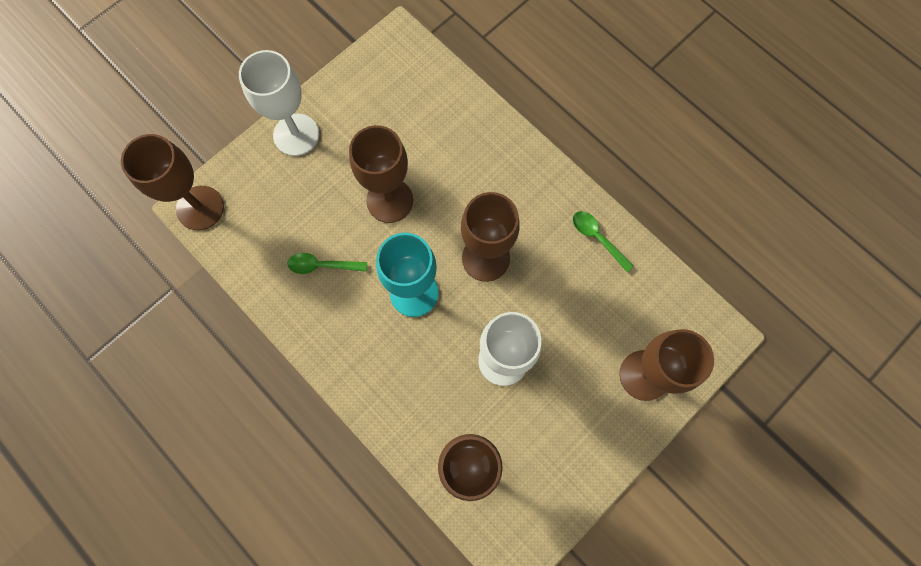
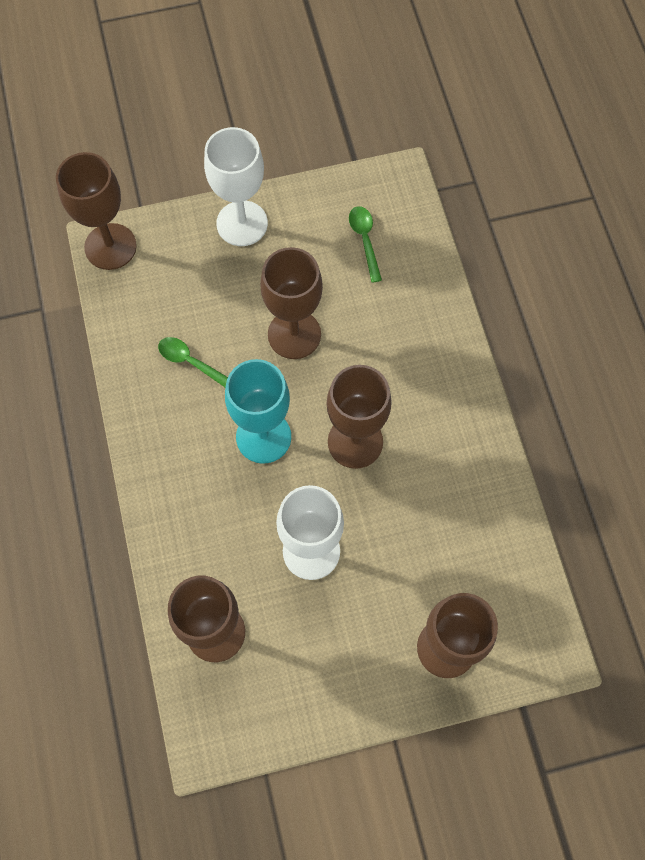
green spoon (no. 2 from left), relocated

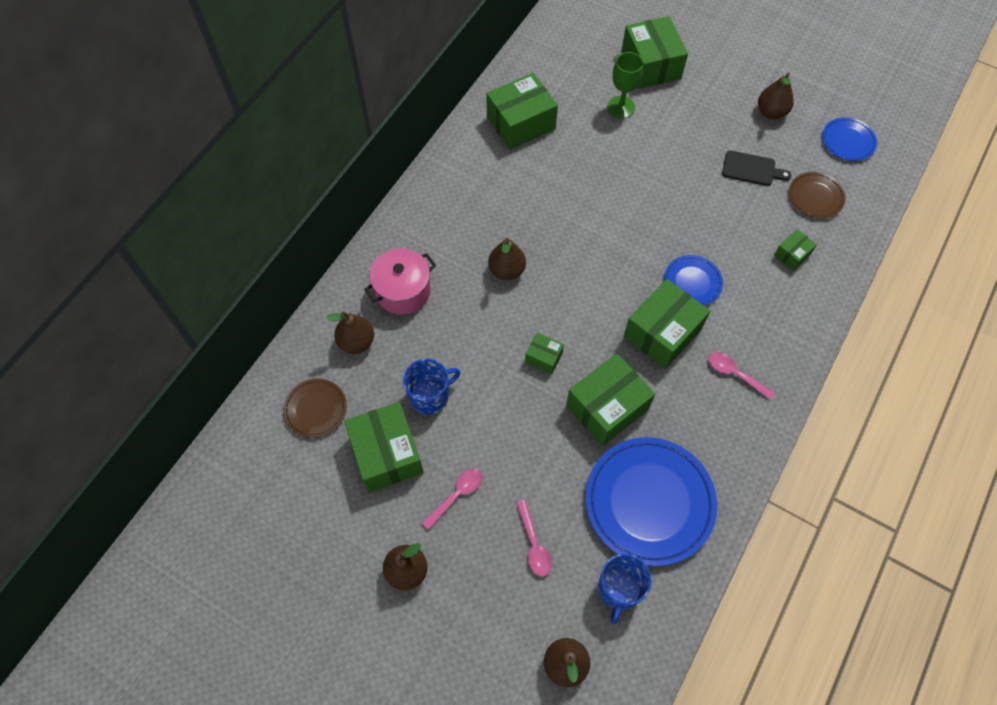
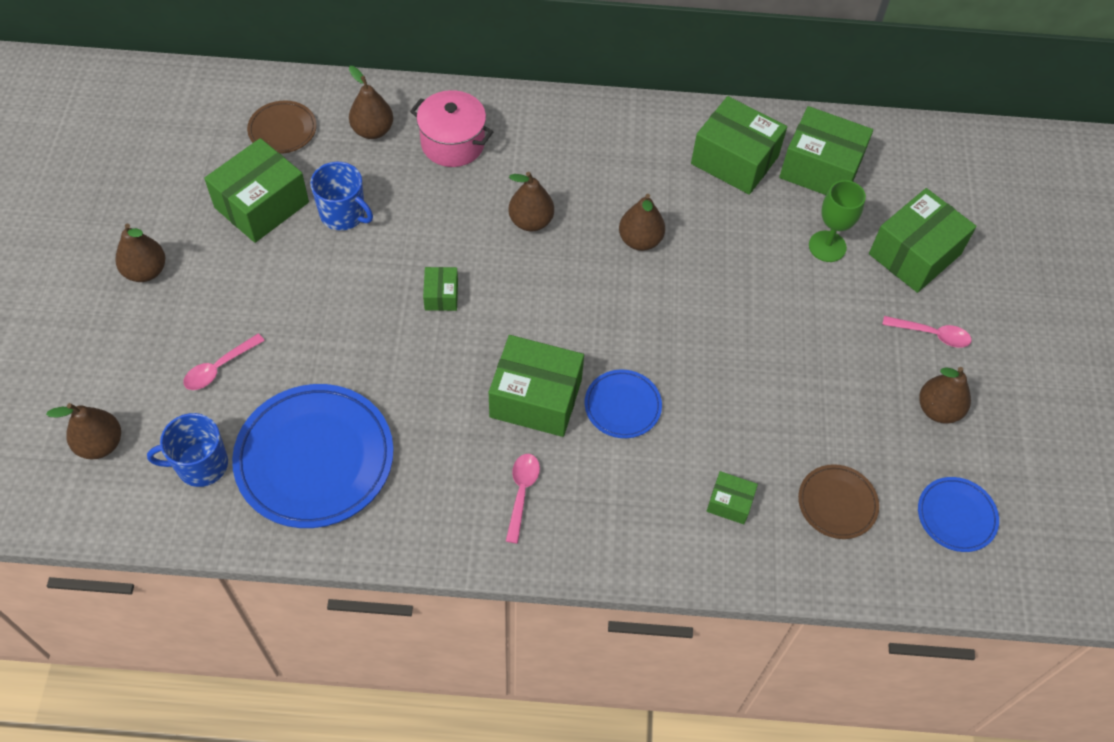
black cutting board => nothing
nothing => brown pear (no. 5 from left)
pink spoon (no. 1 from left in the first image) => pink spoon (no. 3 from left), relocated
green box (no. 4 from left in the first image) => green box (no. 6 from left), relocated

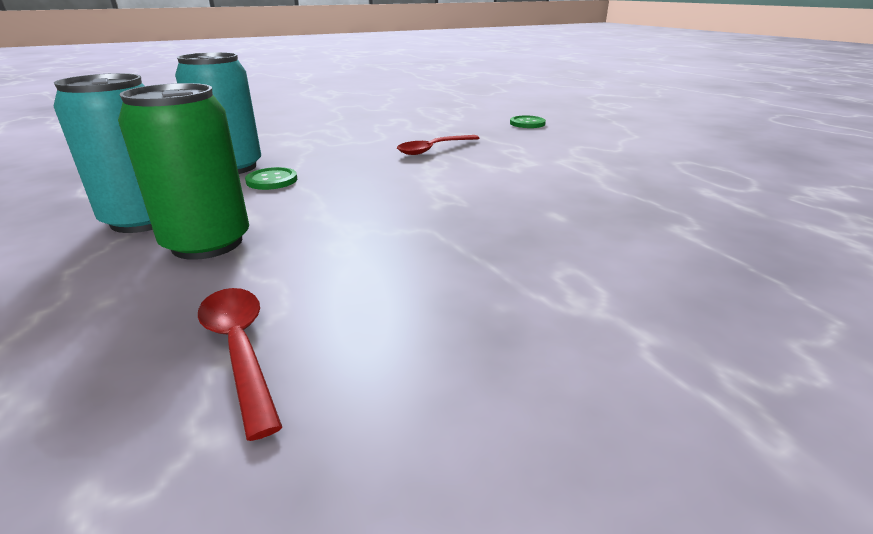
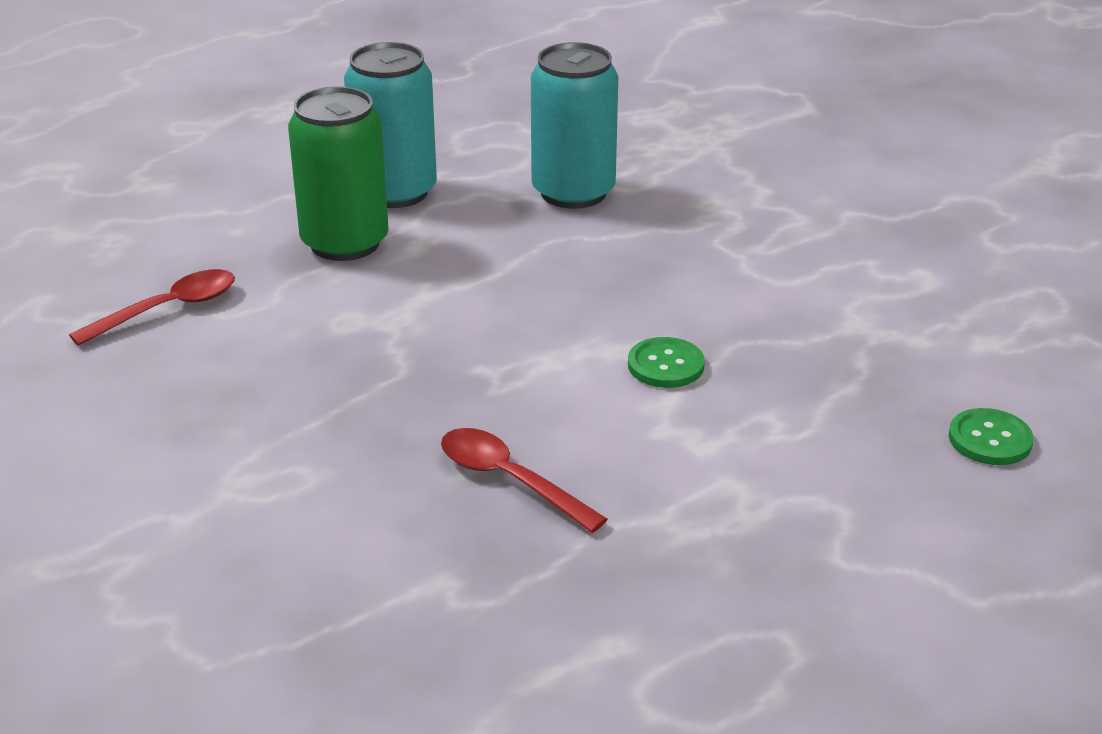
green button (no. 1 from left), relocated
red spoon (no. 2 from left), relocated

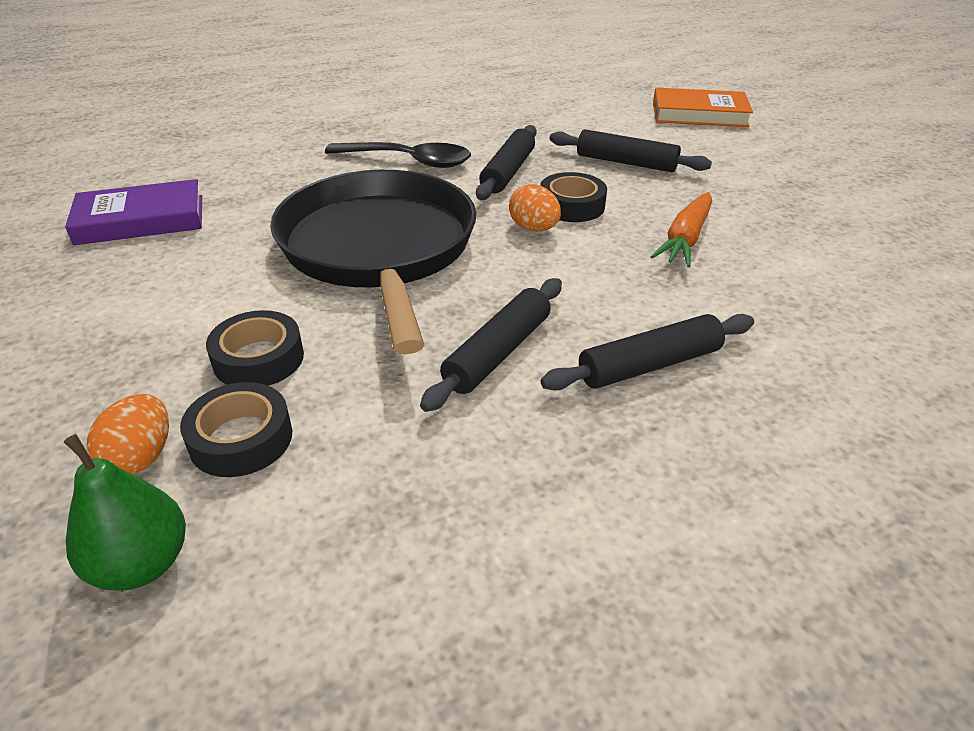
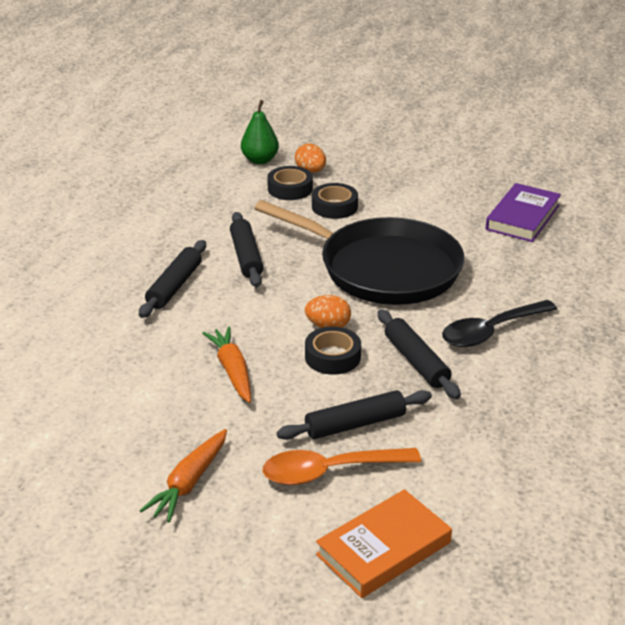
nothing => orange carrot (no. 1 from left)
nothing => orange spoon

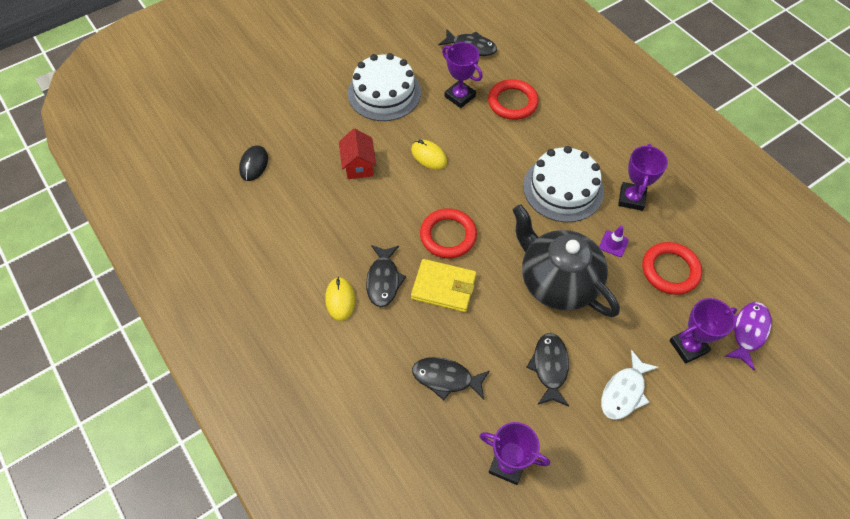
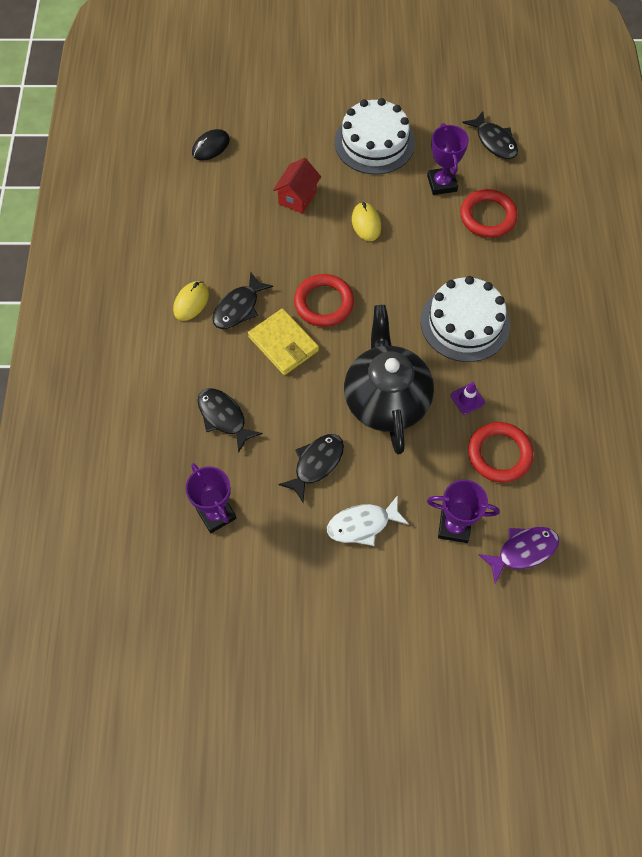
purple trophy (no. 3 from left) => nothing

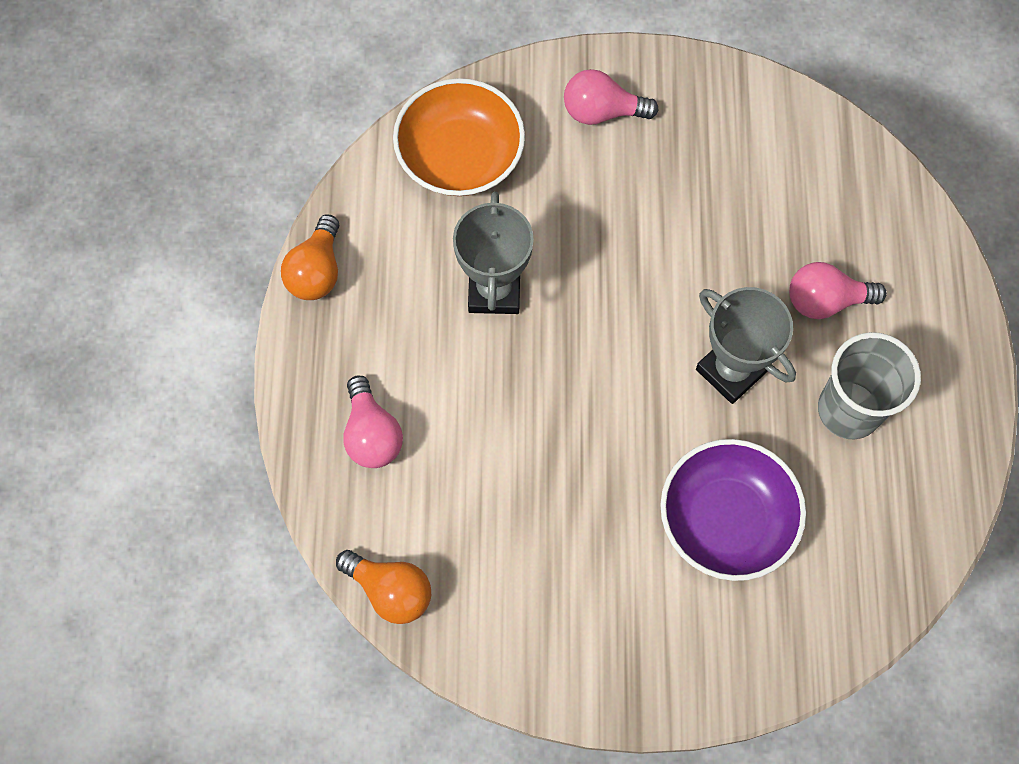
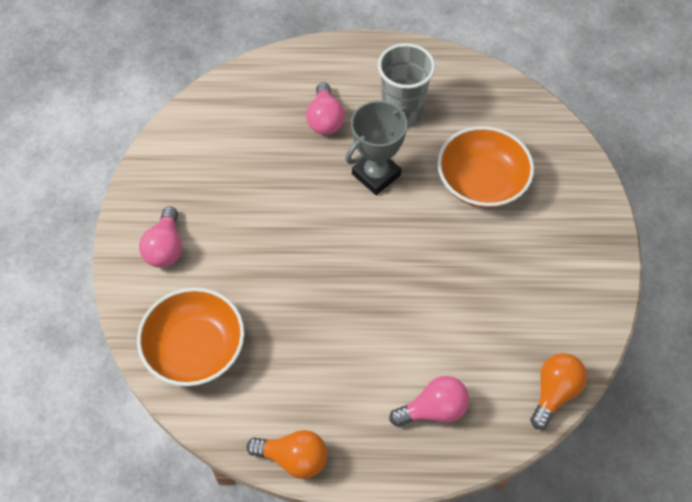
grey trophy (no. 1 from left) => nothing
purple bowl => orange bowl (no. 2 from left)

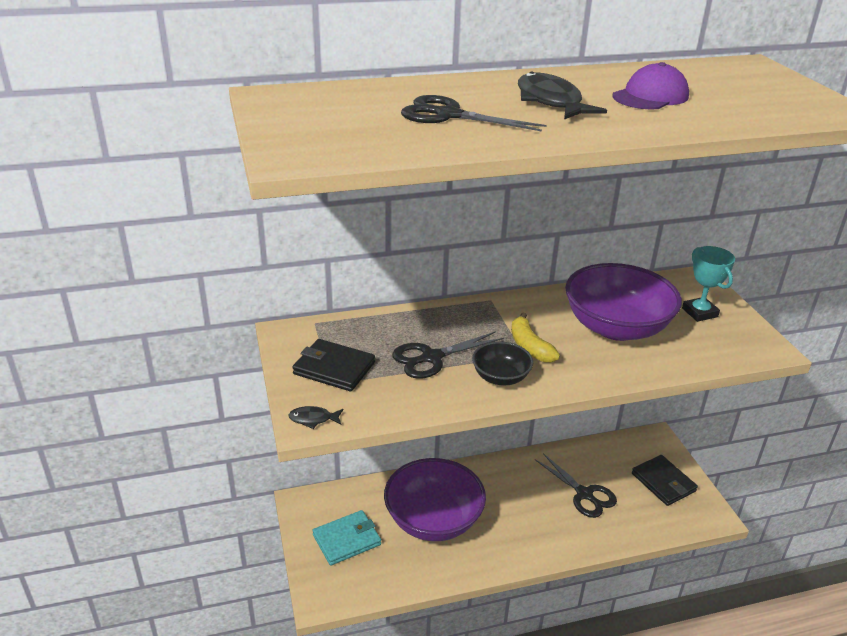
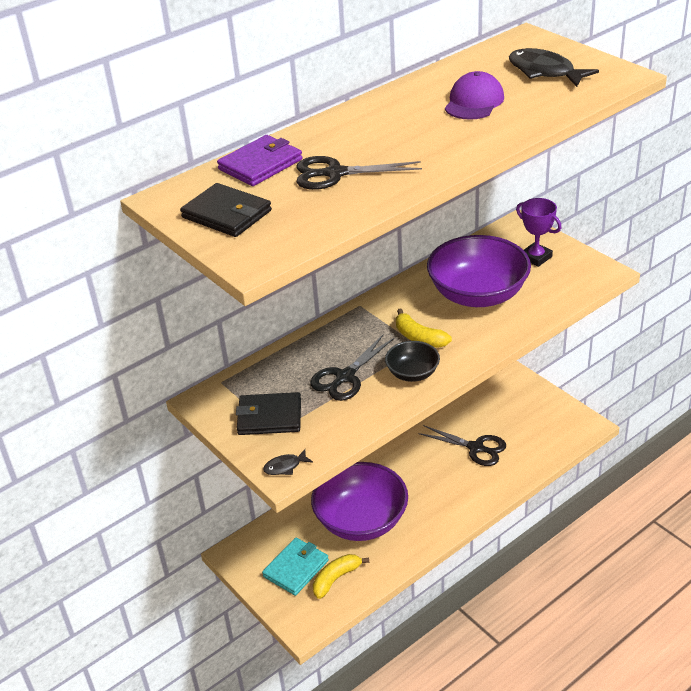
nothing => purple wallet
nothing => yellow banana (no. 1 from left)
black fish (no. 2 from left), relocated
black wallet (no. 2 from left in the first image) => black wallet (no. 1 from left), relocated
turquoise trophy => purple trophy

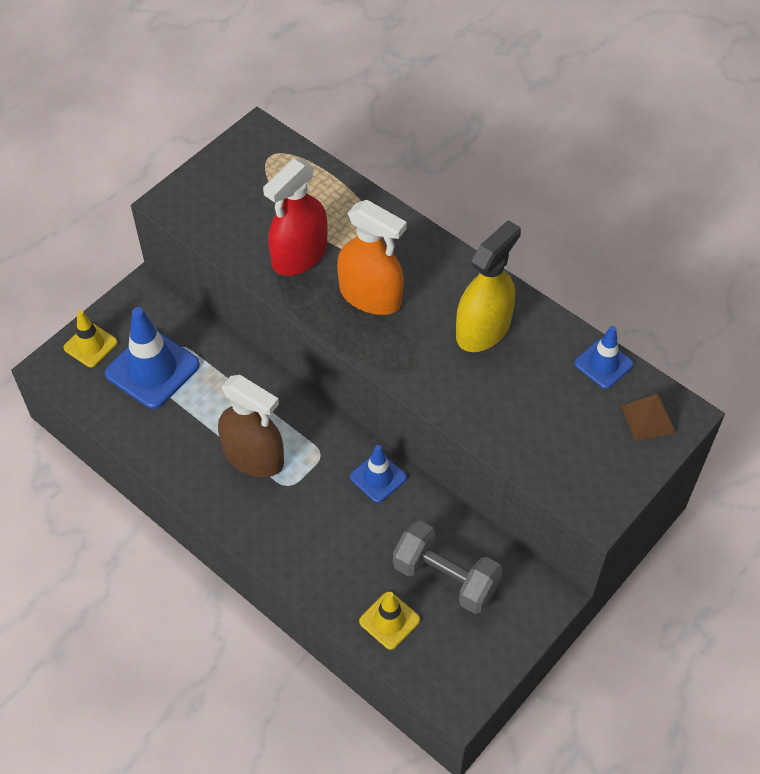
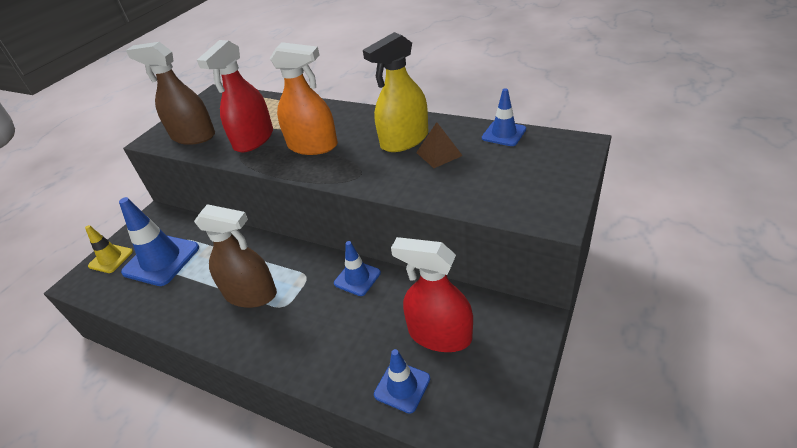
nothing => brown spray bottle (no. 1 from left)
brown pyramid, relocated
grey dumbbell => red spray bottle (no. 2 from left)
yellow traffic cone (no. 2 from left) => blue traffic cone (no. 3 from left)
yellow spray bottle, 150 degrees counterclockwise

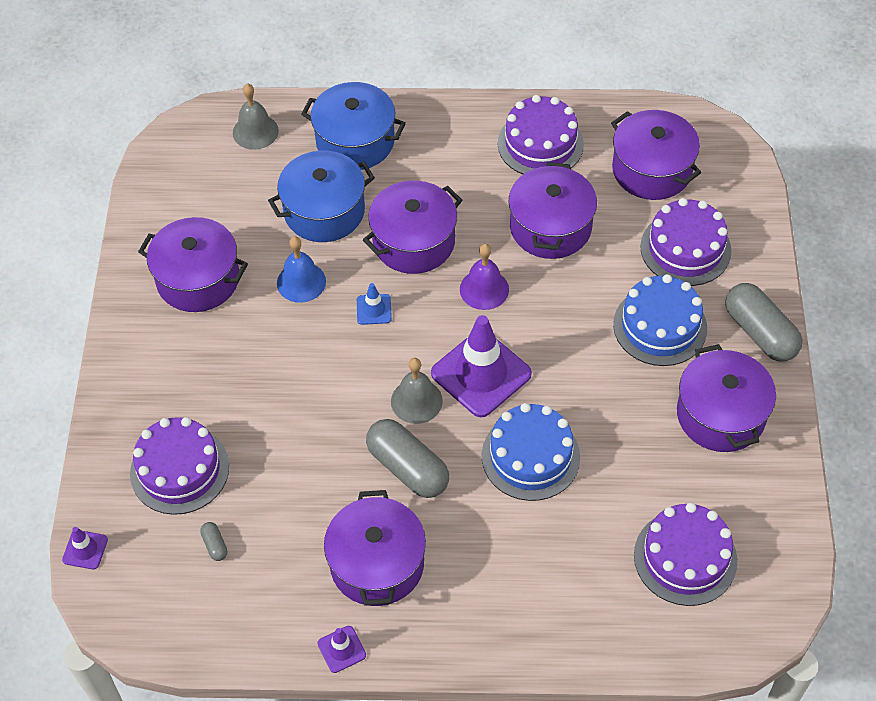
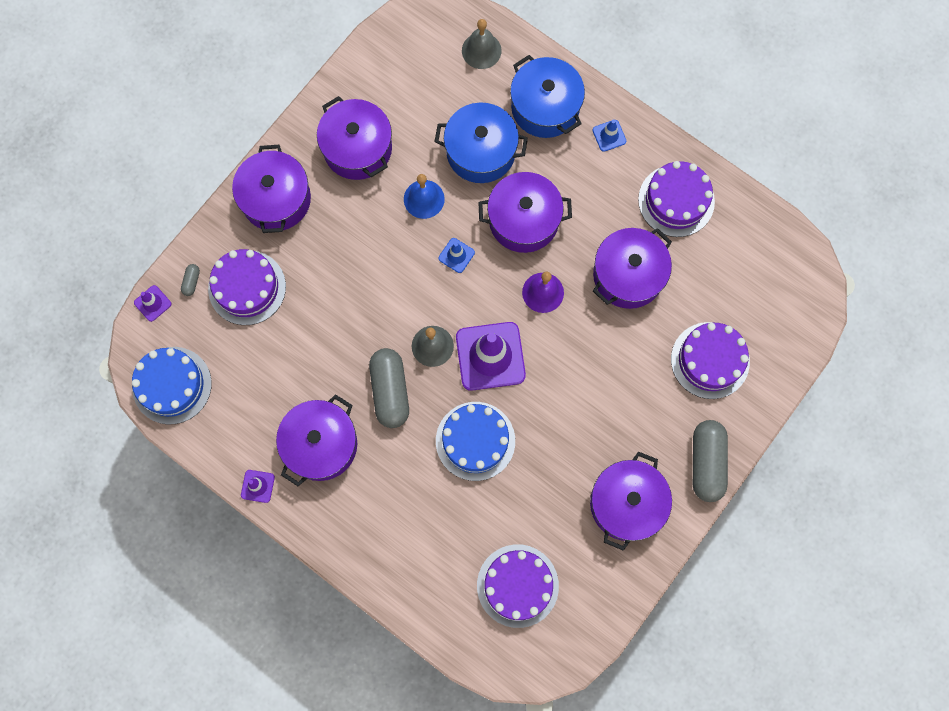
nothing => blue traffic cone (no. 2 from left)
grey capsule (no. 1 from left), relocated
purple pot (no. 5 from left in the first image) => purple pot (no. 1 from left), relocated
blue cake (no. 2 from left in the first image) => blue cake (no. 1 from left), relocated

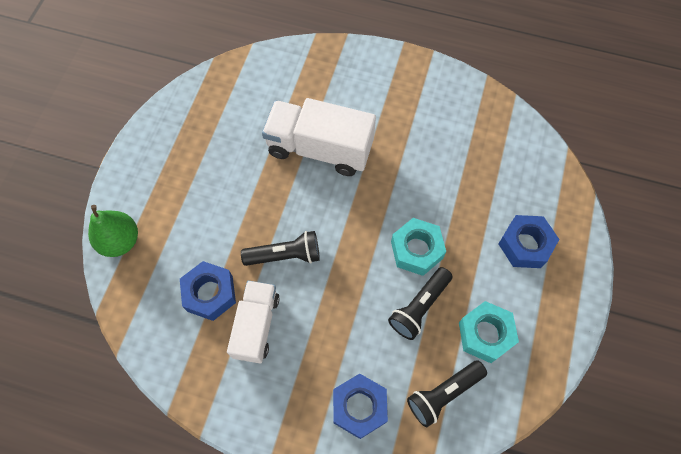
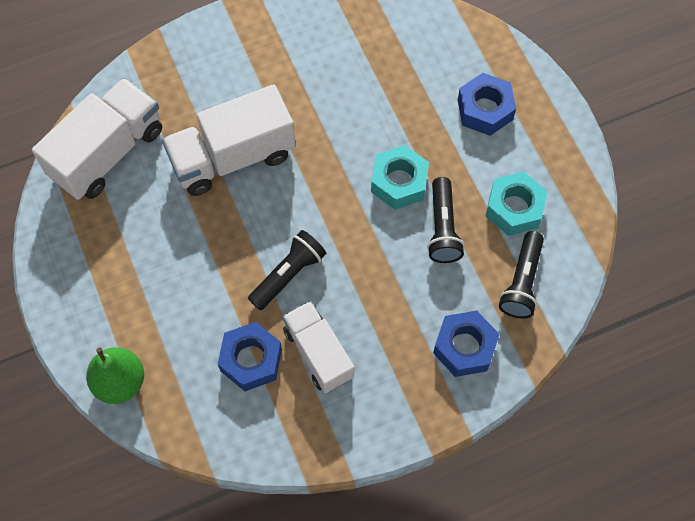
nothing => white truck (no. 1 from left)

